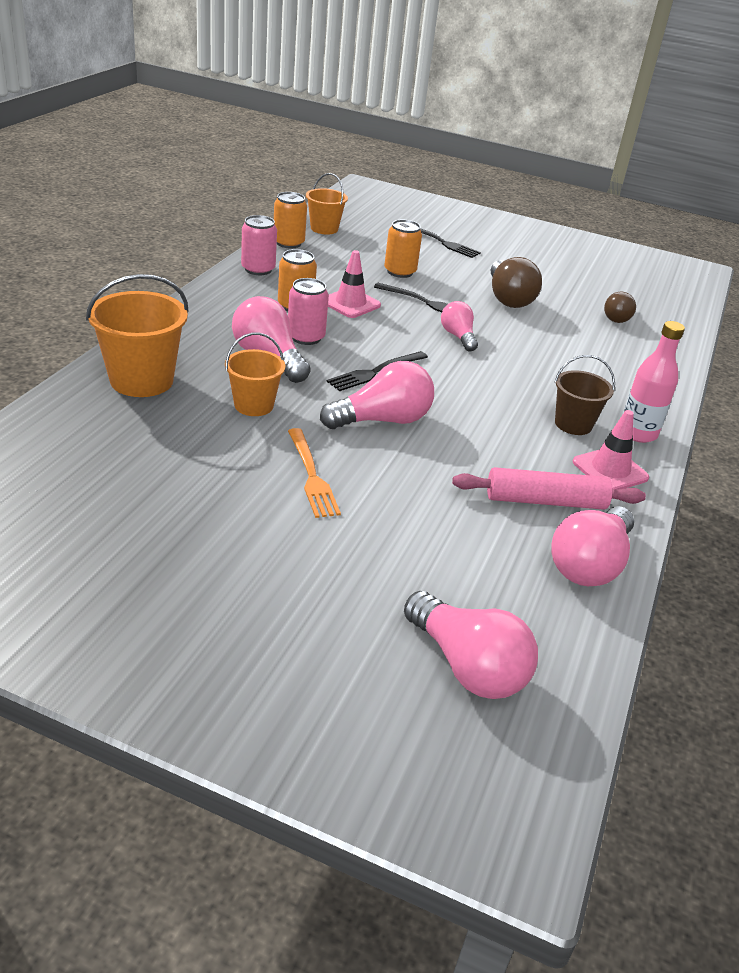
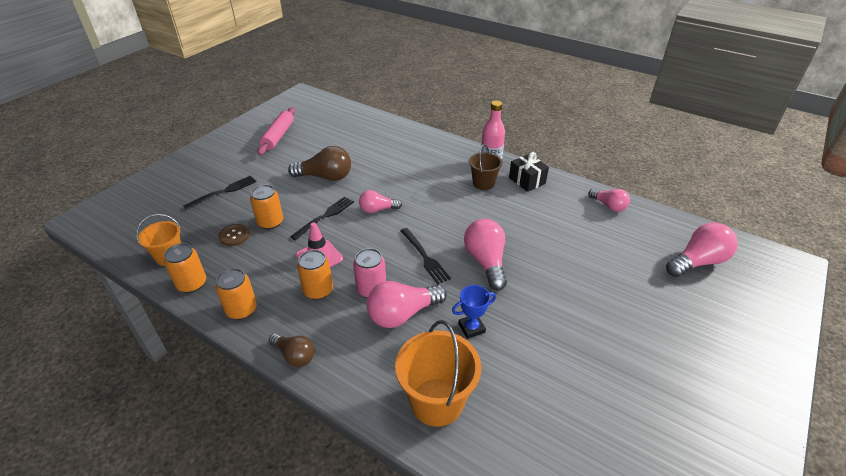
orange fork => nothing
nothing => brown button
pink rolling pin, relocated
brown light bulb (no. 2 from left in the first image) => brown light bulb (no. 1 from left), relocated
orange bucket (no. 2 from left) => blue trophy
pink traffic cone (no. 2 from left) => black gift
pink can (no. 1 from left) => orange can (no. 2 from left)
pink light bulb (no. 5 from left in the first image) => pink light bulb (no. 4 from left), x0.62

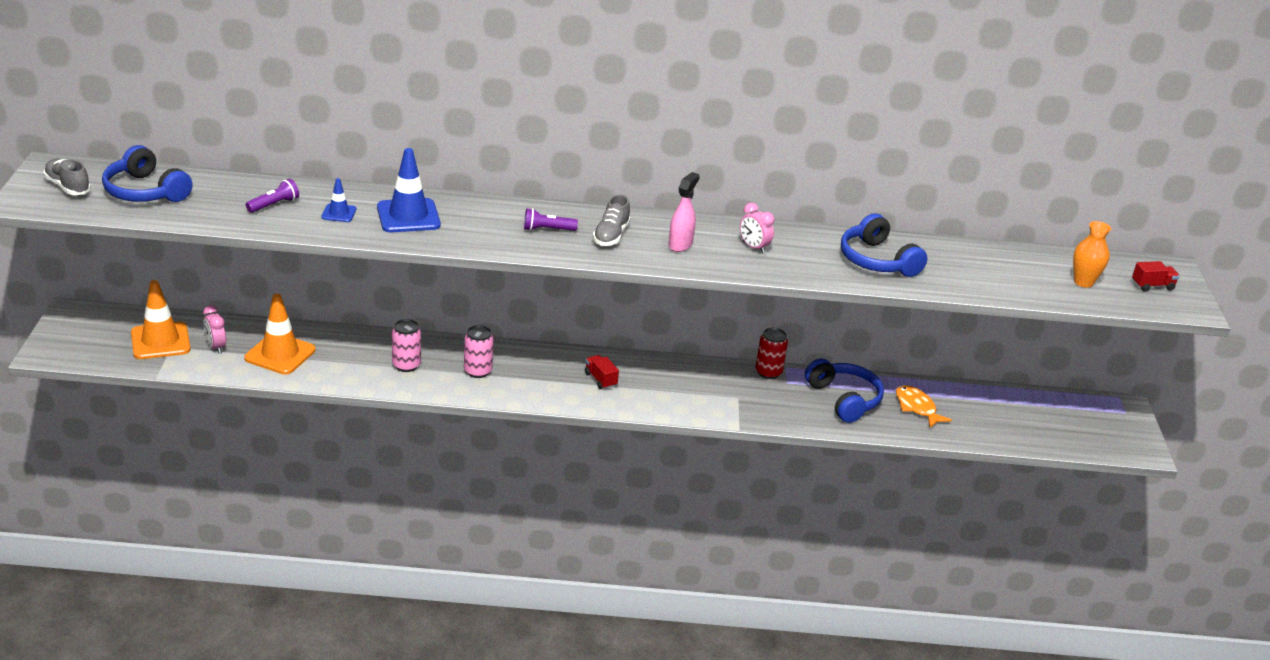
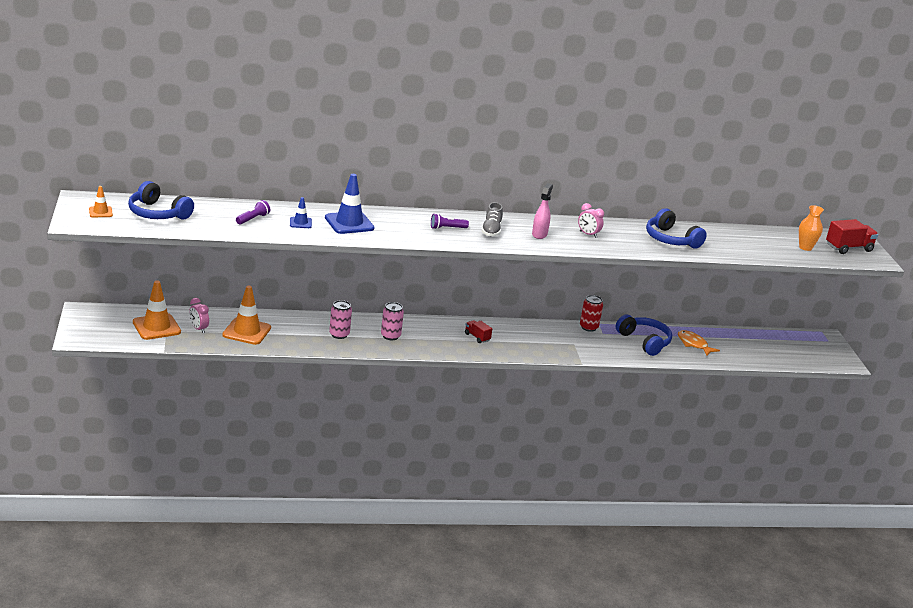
grey shoe (no. 1 from left) => orange traffic cone (no. 1 from left)
red truck (no. 2 from left), x1.70

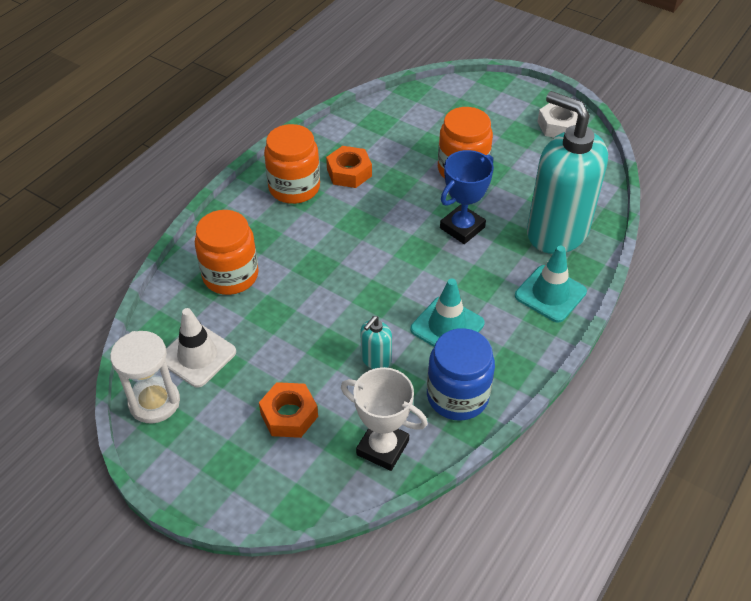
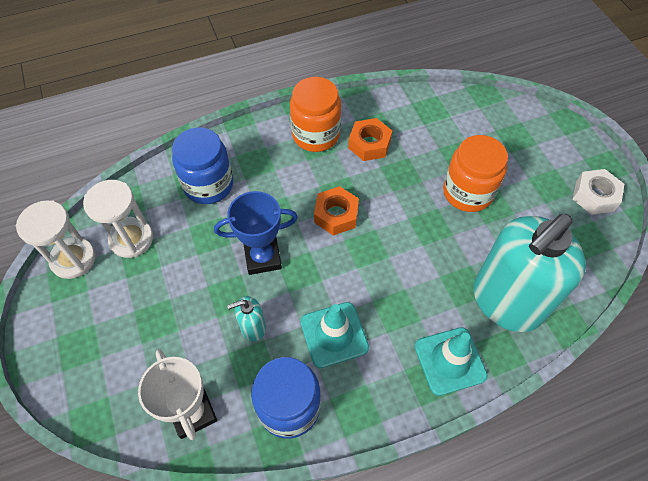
orange nut (no. 1 from left), relocated
blue trophy, relocated
white traffic cone => white hourglass (no. 2 from left)
orange jar (no. 1 from left) => blue jar (no. 1 from left)
turquoise soap dispenser (no. 2 from left), 120 degrees counterclockwise

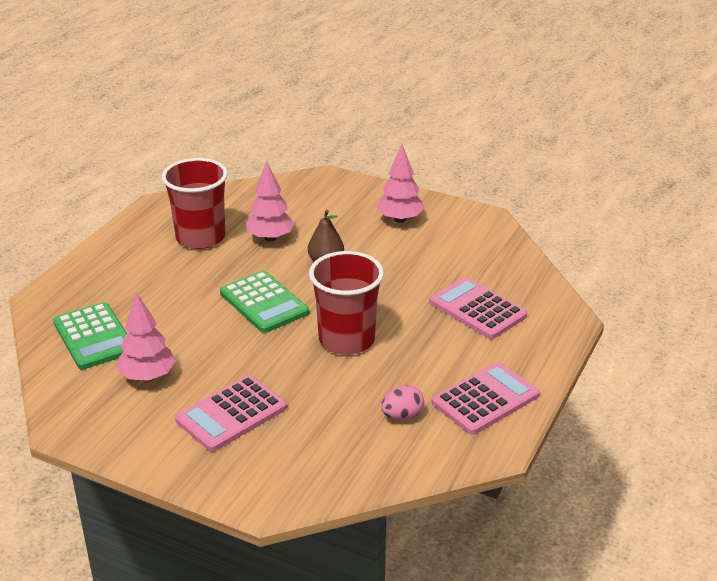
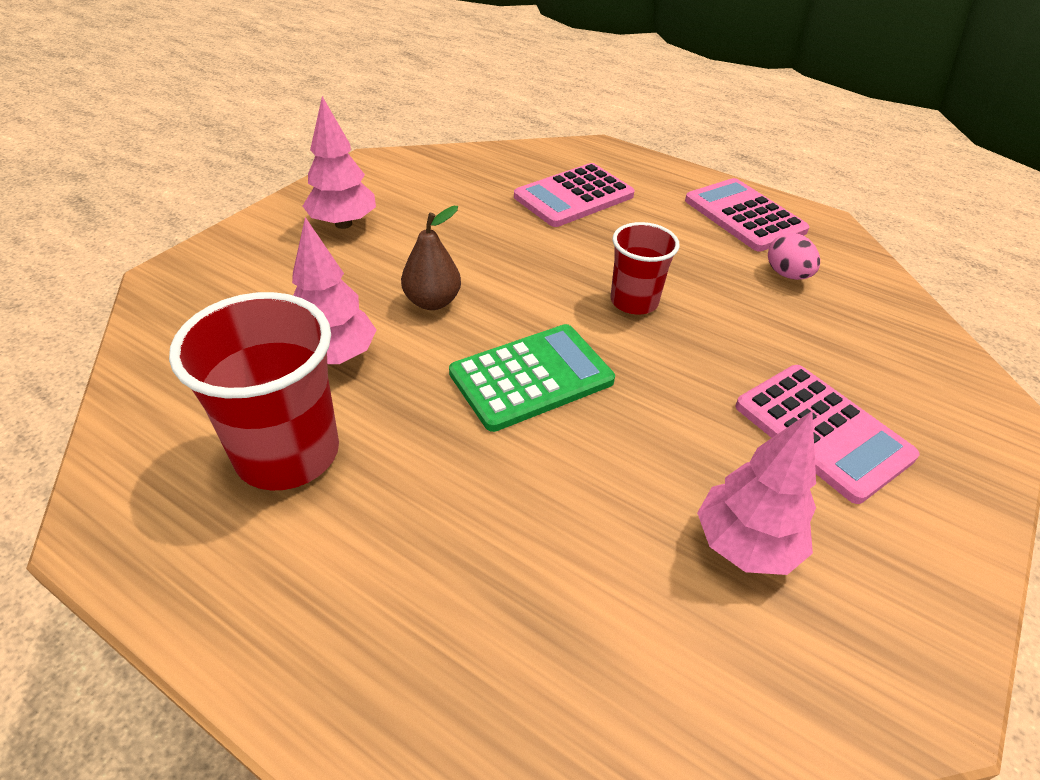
green calculator (no. 1 from left) => nothing
red cup (no. 2 from left), x0.61

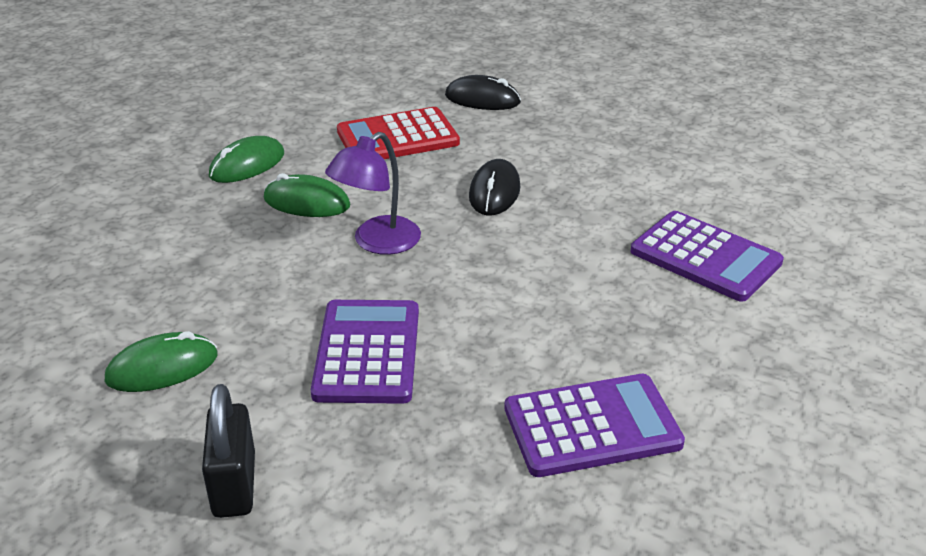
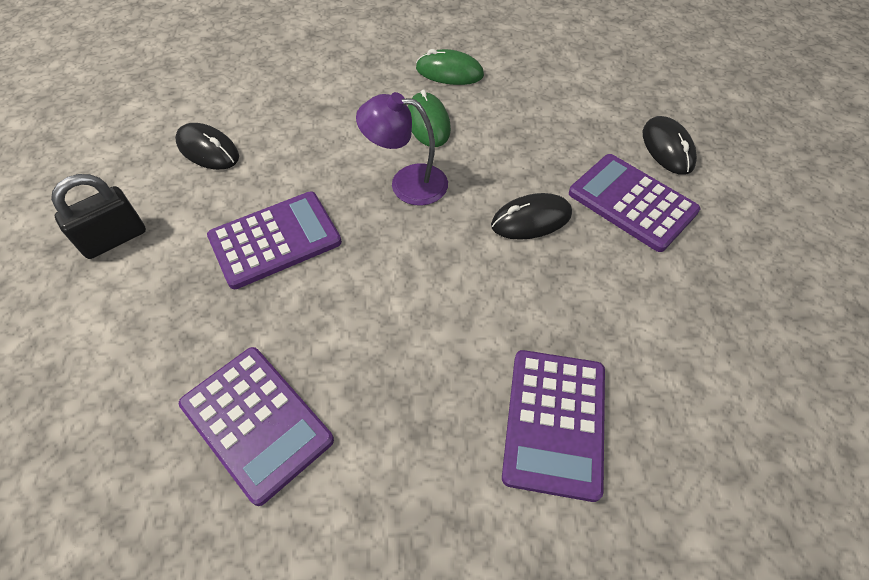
red calculator => nothing
nothing => purple calculator (no. 4 from left)
green mouse (no. 1 from left) => black mouse (no. 1 from left)

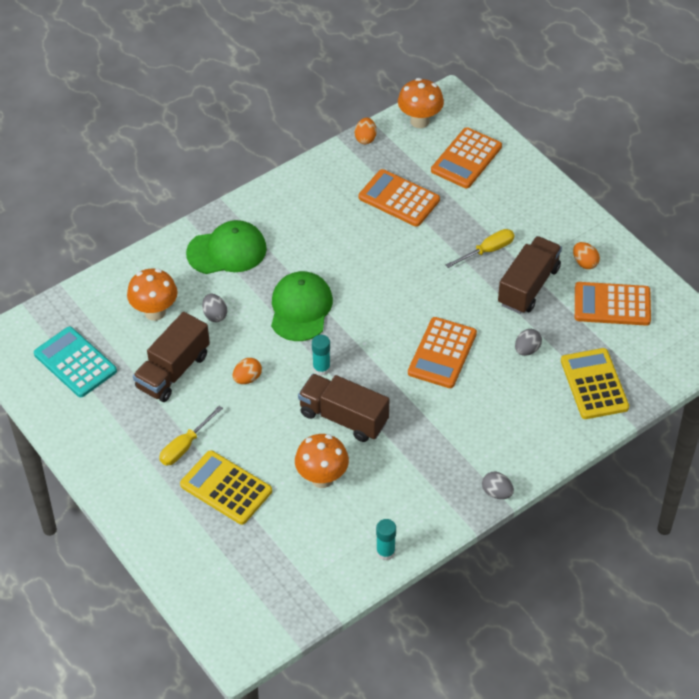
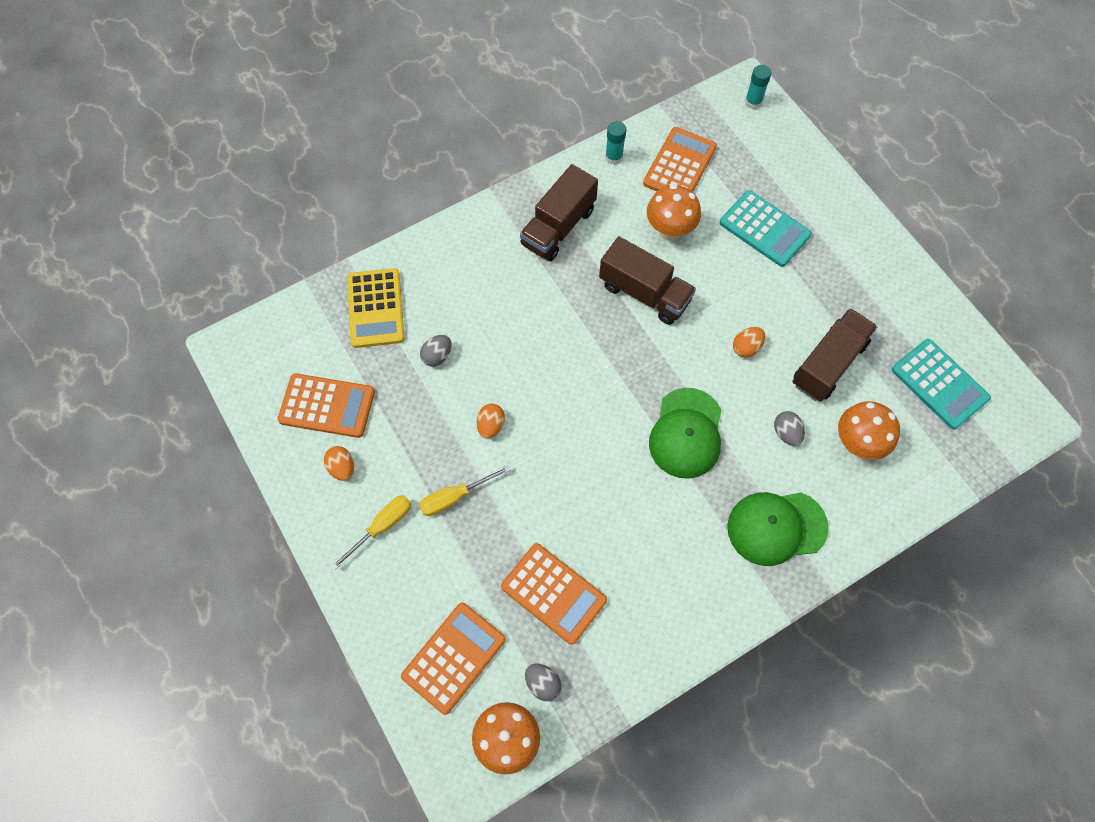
yellow screwdriver (no. 1 from left), relocated
turquoise glue stick (no. 1 from left in the first image) => turquoise glue stick (no. 2 from left), relocated
orange egg (no. 2 from left), relocated
orange calculator (no. 2 from left in the first image) => orange calculator (no. 4 from left), relocated
grey egg (no. 2 from left), relocated
brown truck (no. 3 from left in the first image) => brown truck (no. 1 from left), relocated
yellow calculator (no. 1 from left) => turquoise calculator (no. 1 from left)

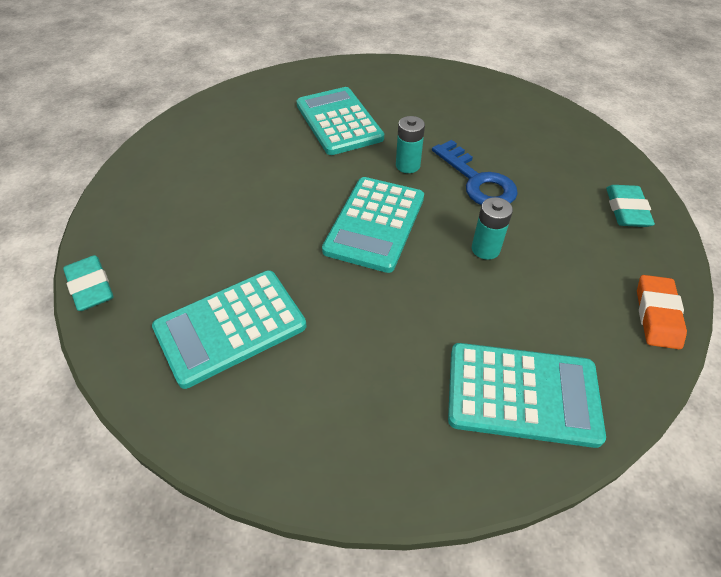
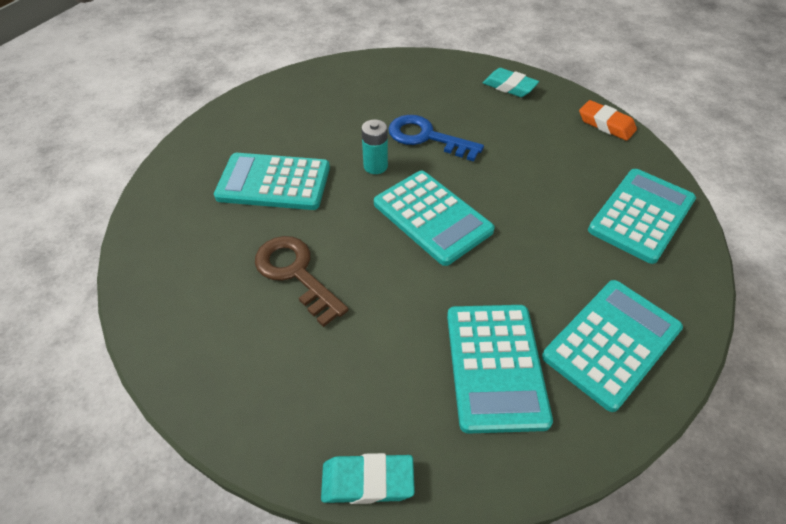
turquoise battery (no. 2 from left) => nothing
nothing => brown key
nothing => turquoise calculator (no. 4 from left)
blue key, 150 degrees counterclockwise

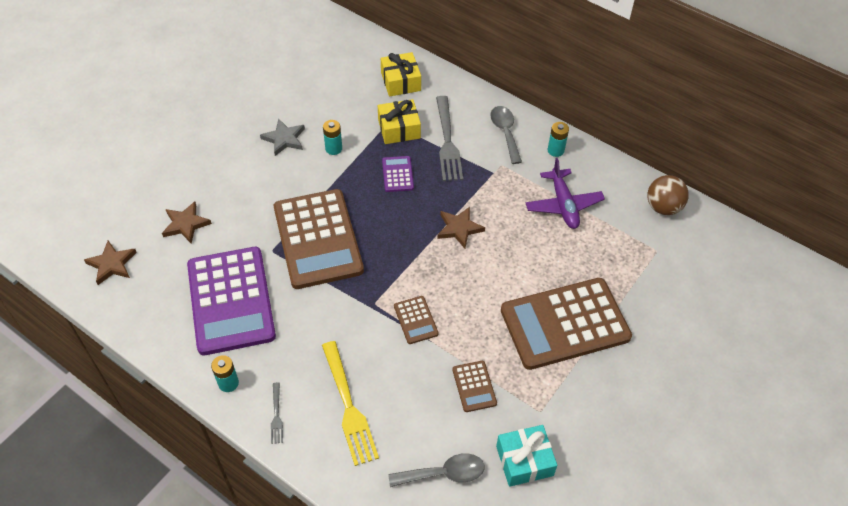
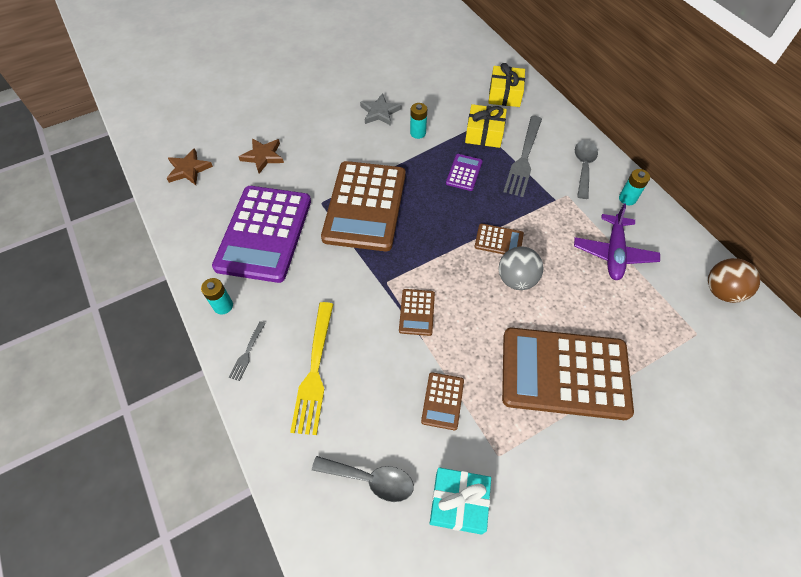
nothing => grey ball
brown star (no. 3 from left) => brown calculator (no. 4 from left)

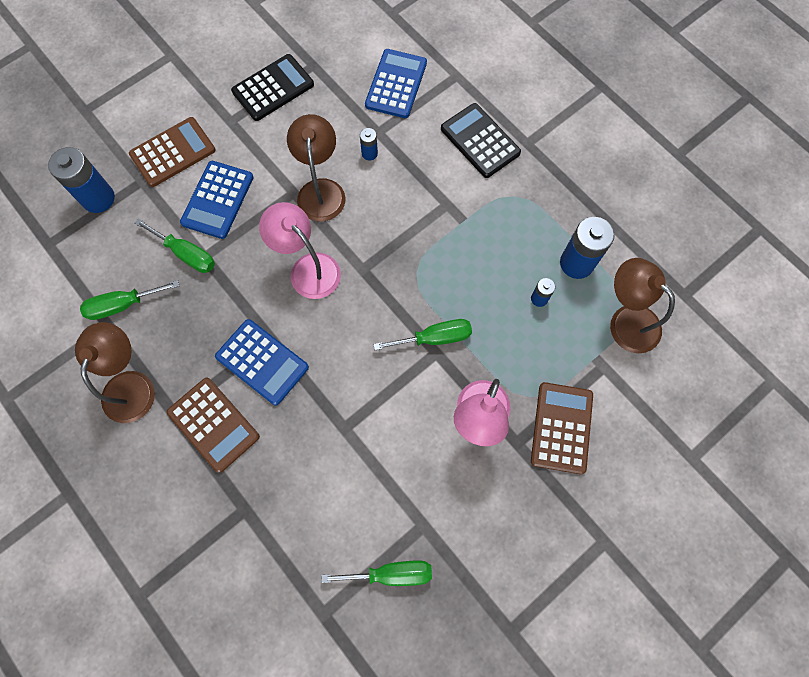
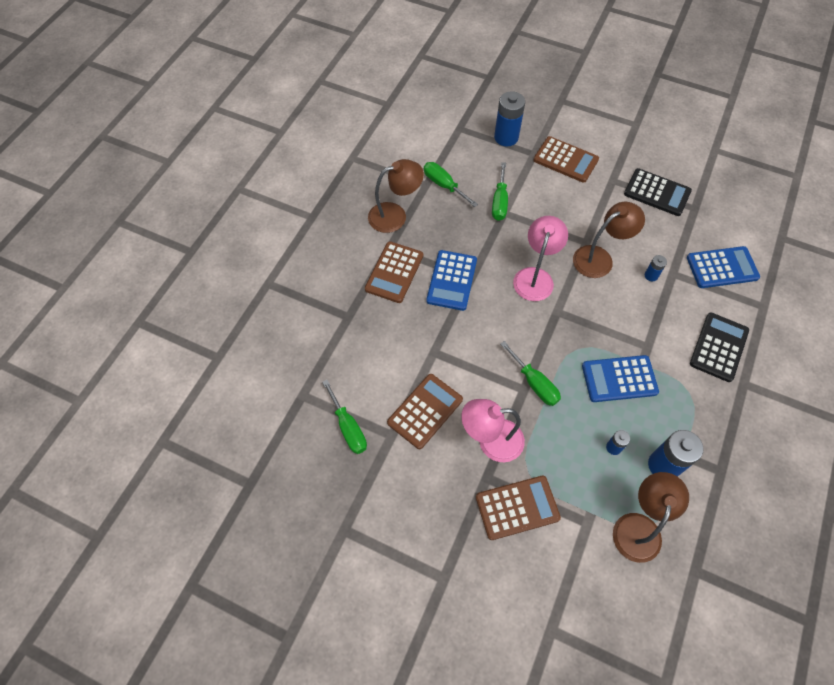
nothing => brown calculator (no. 2 from left)
blue calculator (no. 1 from left in the first image) => blue calculator (no. 2 from left), relocated

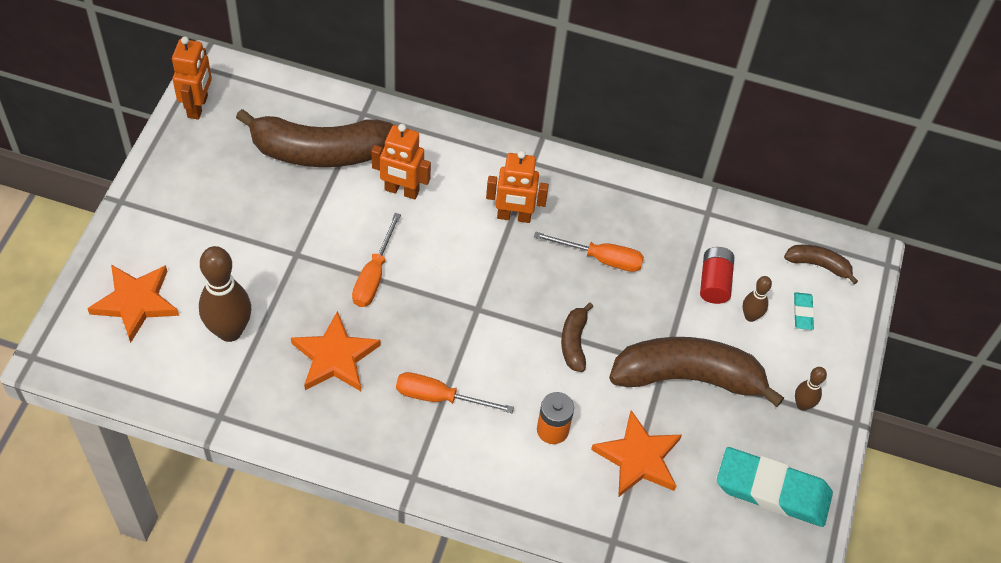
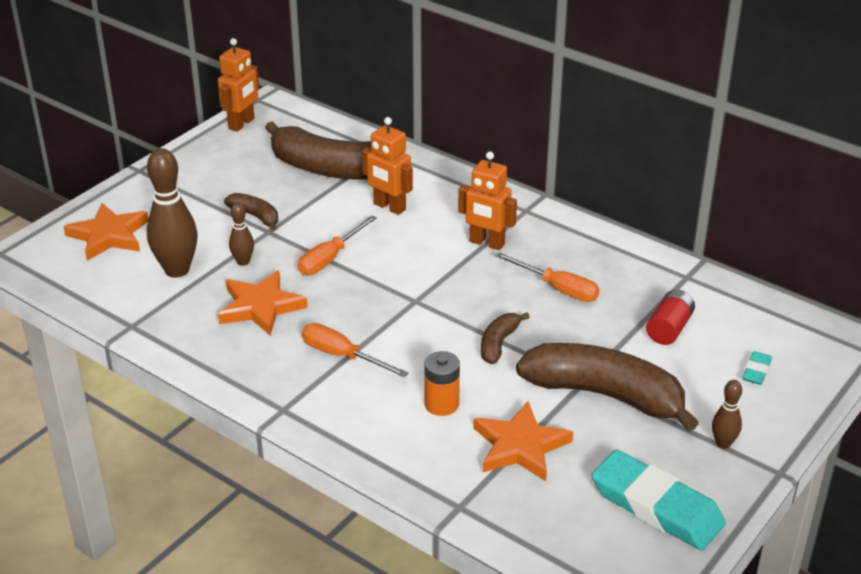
brown bowling pin (no. 2 from left), relocated
brown banana (no. 4 from left in the first image) => brown banana (no. 1 from left), relocated

